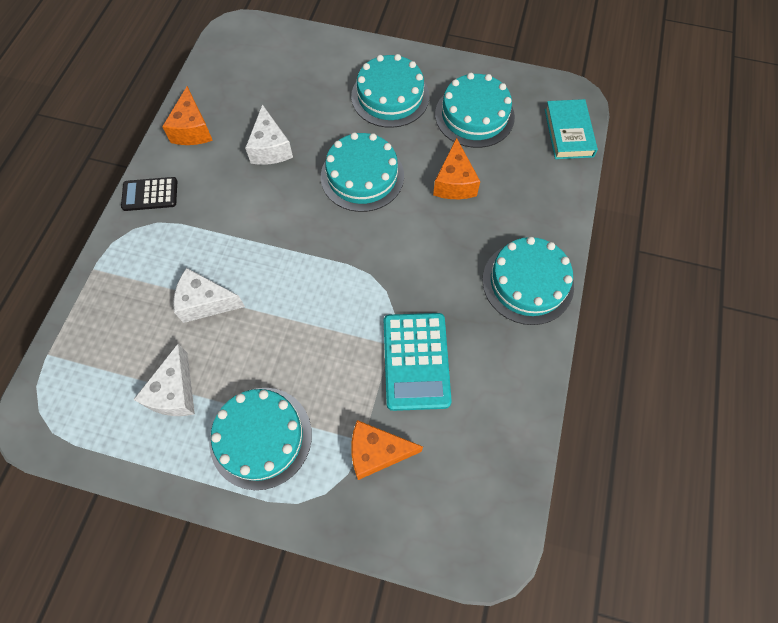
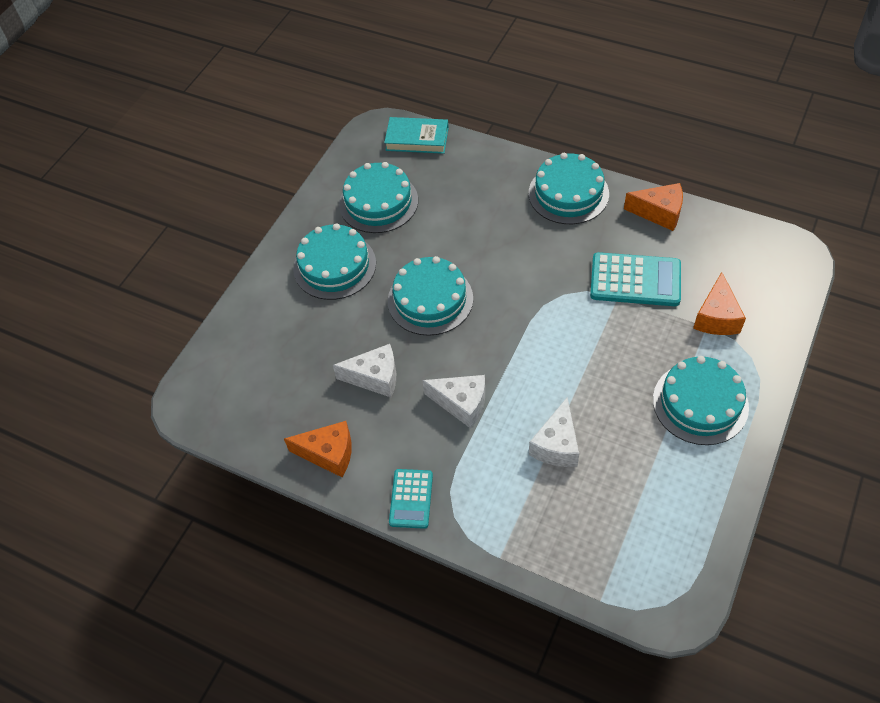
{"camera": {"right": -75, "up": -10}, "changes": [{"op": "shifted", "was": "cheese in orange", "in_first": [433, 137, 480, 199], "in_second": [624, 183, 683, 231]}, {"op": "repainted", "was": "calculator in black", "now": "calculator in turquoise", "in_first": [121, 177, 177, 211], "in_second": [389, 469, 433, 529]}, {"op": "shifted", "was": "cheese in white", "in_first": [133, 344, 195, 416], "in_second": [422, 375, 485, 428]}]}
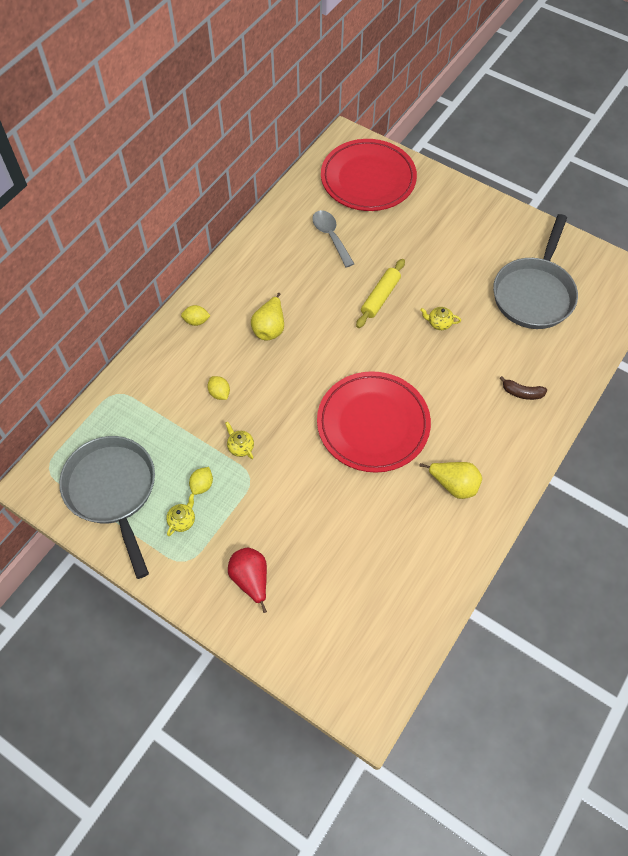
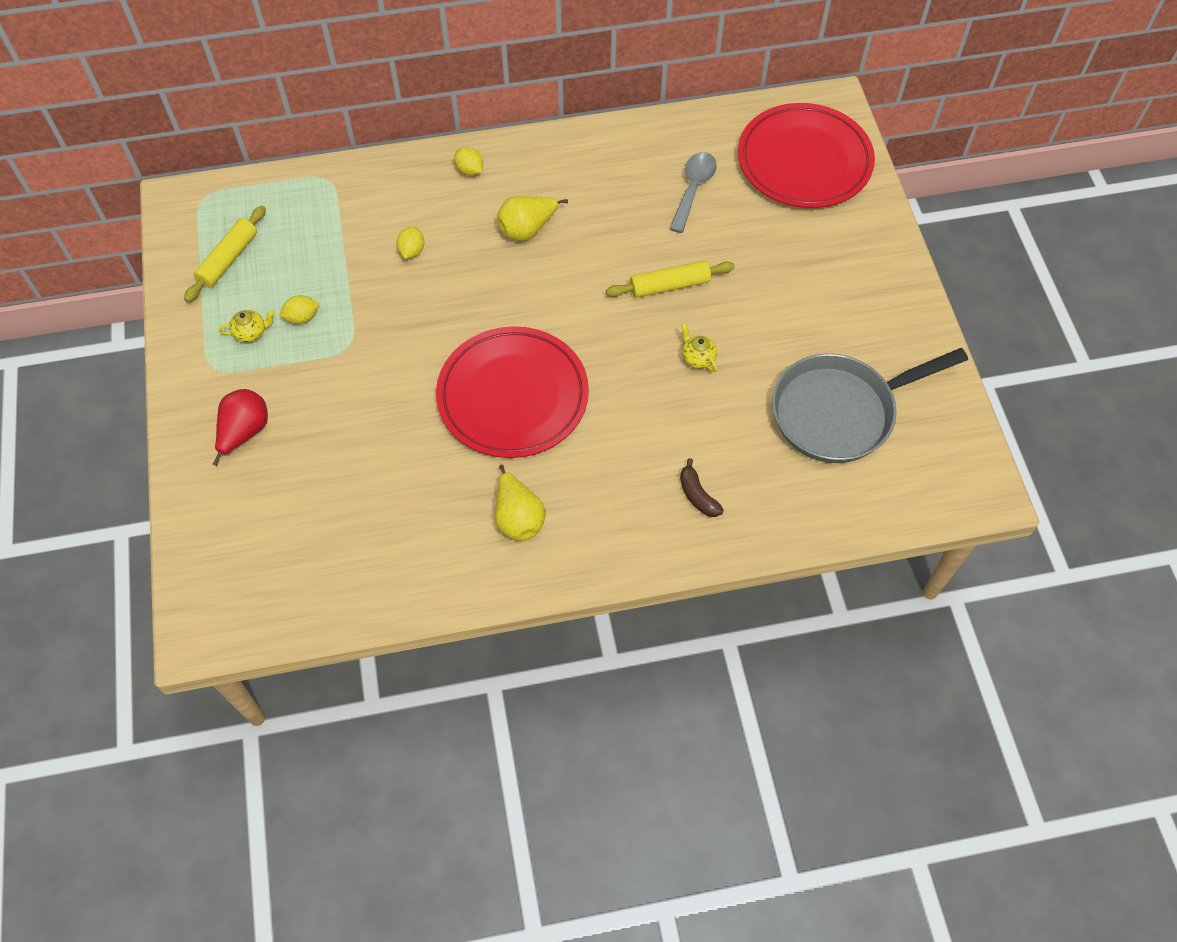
{"camera": {"right": 45, "up": 0}, "changes": [{"op": "gone", "was": "teapot in yellow", "in_first": [225, 422, 254, 459]}, {"op": "swapped", "was": "pan in grey", "now": "rolling pin in yellow", "in_first": [59, 436, 155, 579], "in_second": [184, 206, 266, 302]}]}
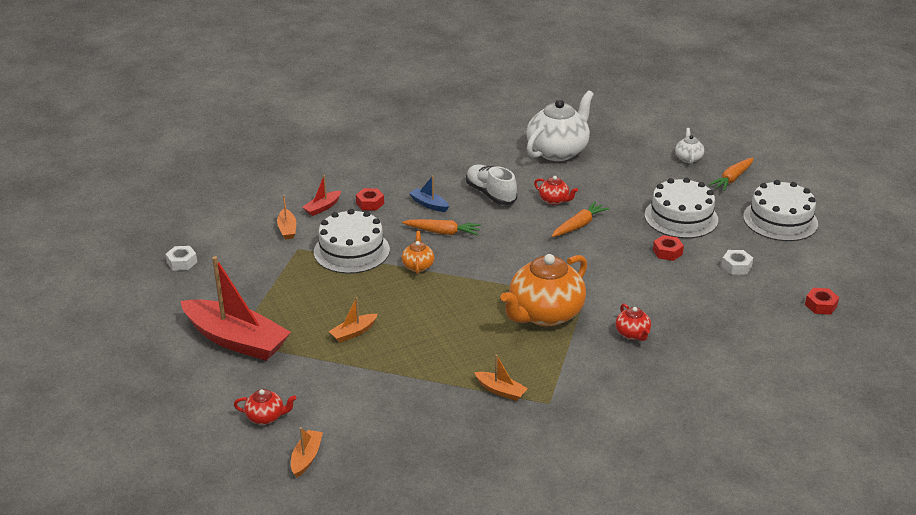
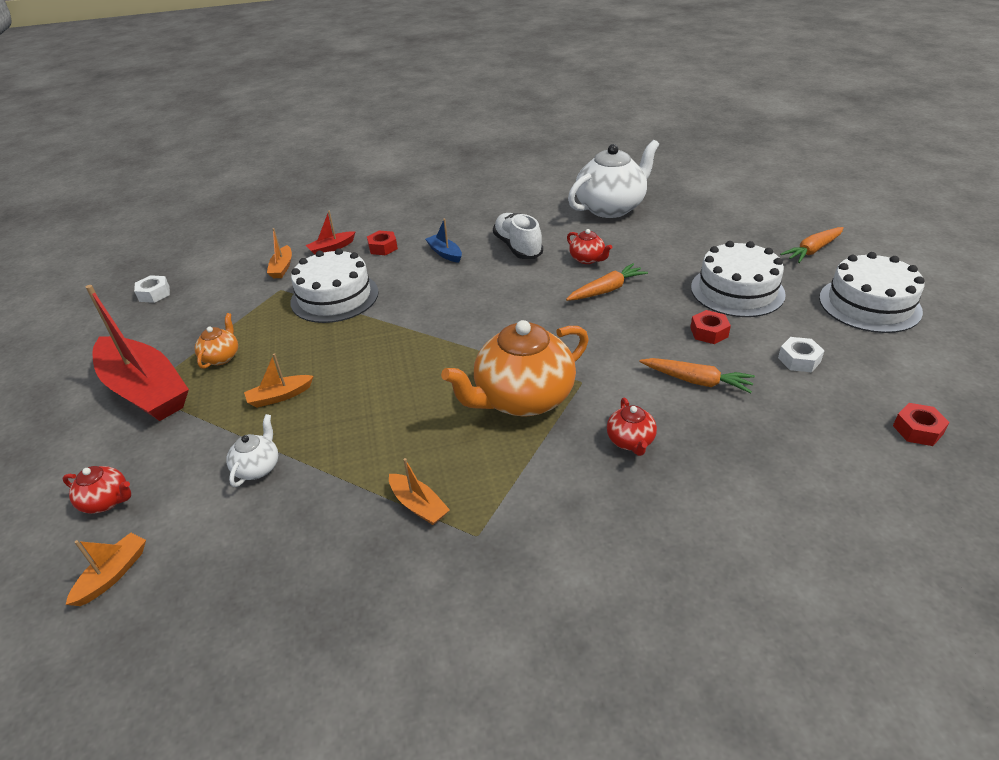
{"camera": {"right": 15, "up": 5}, "changes": [{"op": "shifted", "was": "teapot in white", "in_first": [675, 128, 704, 164], "in_second": [226, 414, 278, 487]}, {"op": "shifted", "was": "carrot in orange", "in_first": [402, 219, 481, 235], "in_second": [639, 358, 755, 393]}, {"op": "shifted", "was": "teapot in orange", "in_first": [402, 231, 434, 274], "in_second": [195, 313, 238, 369]}]}
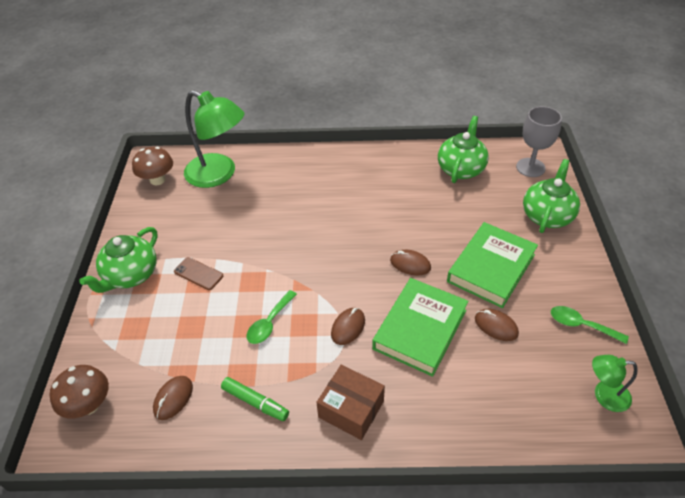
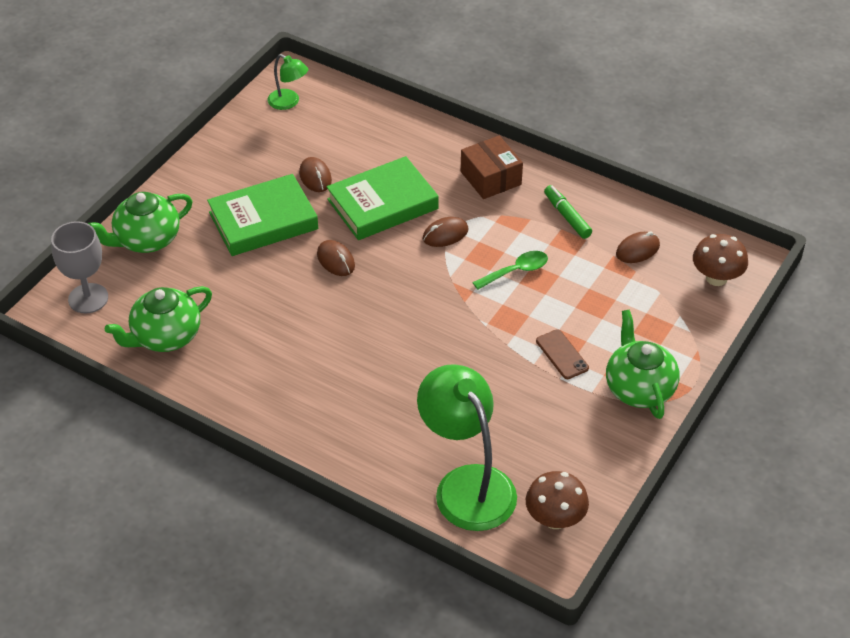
{"camera": {"right": -150, "up": 0}, "changes": [{"op": "rotated", "was": "teapot in green", "in_first": [79, 227, 158, 293], "in_second": [606, 310, 680, 419], "clockwise": -75}, {"op": "gone", "was": "spoon in green", "in_first": [551, 306, 629, 344]}]}
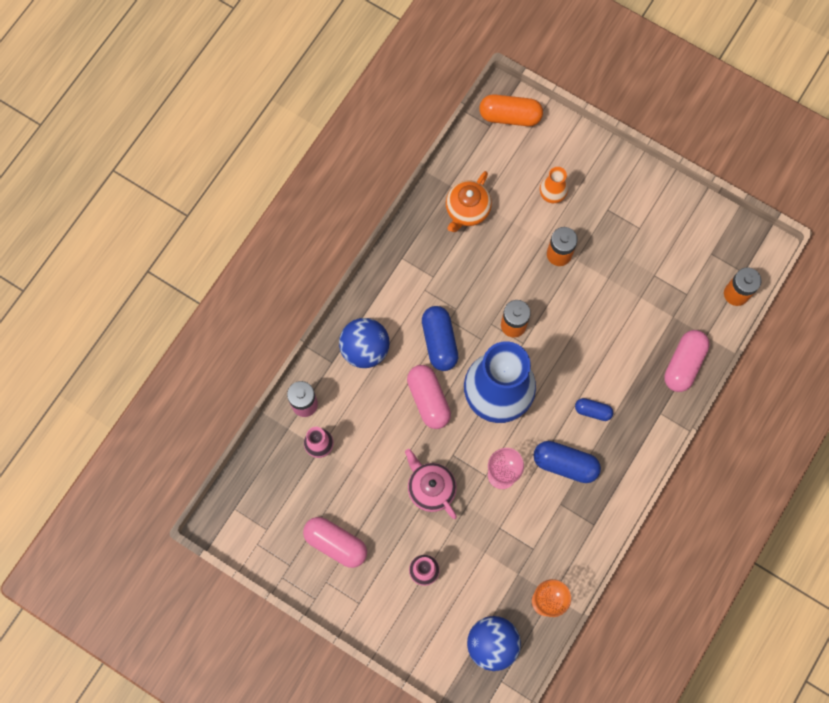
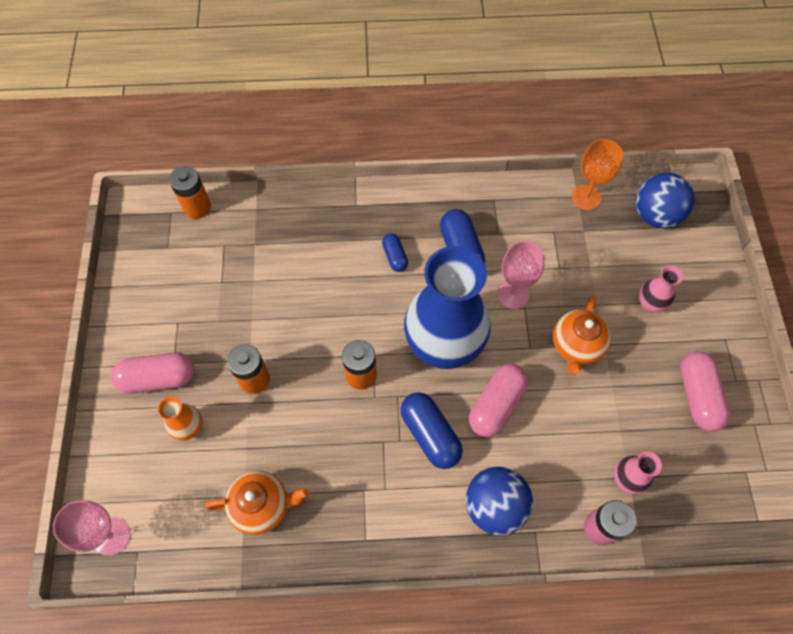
{"camera": {"right": -125, "up": -10}, "changes": [{"op": "swapped", "was": "capsule in orange", "now": "goblet in pink", "in_first": [479, 94, 543, 126], "in_second": [53, 501, 130, 556]}, {"op": "rotated", "was": "capsule in blue", "in_first": [422, 306, 458, 371], "in_second": [400, 392, 463, 469], "clockwise": -75}, {"op": "shifted", "was": "capsule in pink", "in_first": [664, 330, 710, 392], "in_second": [111, 352, 195, 394]}, {"op": "repainted", "was": "teapot in pink", "now": "teapot in orange", "in_first": [405, 449, 457, 519], "in_second": [553, 295, 611, 375]}]}
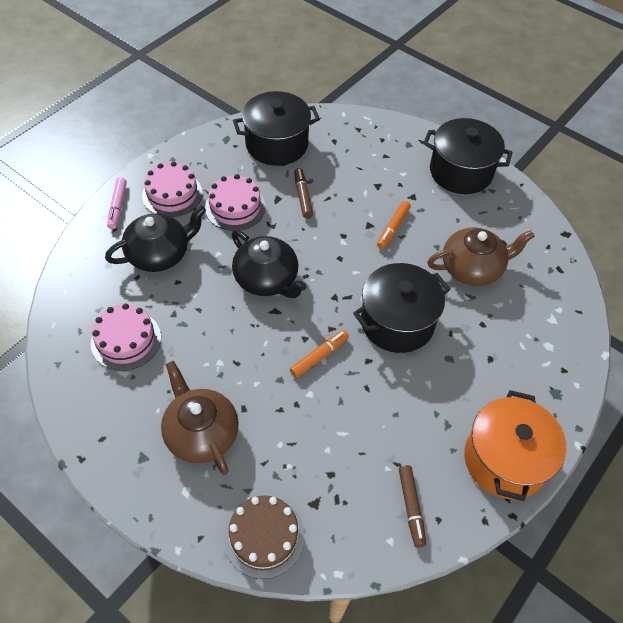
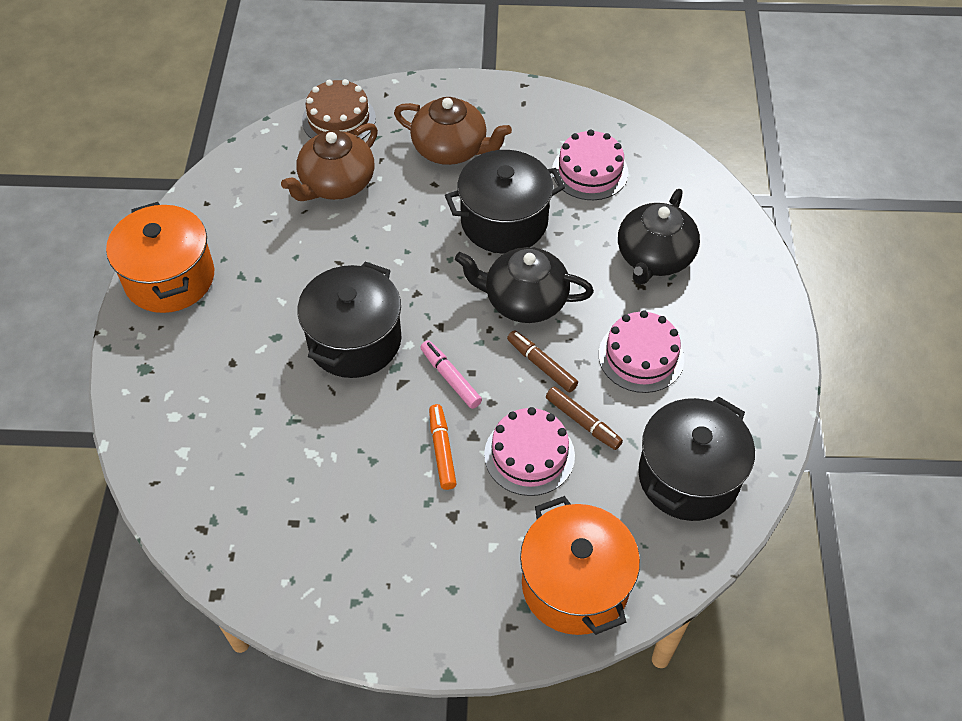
{"camera": {"right": 145, "up": 0}, "changes": [{"op": "shifted", "was": "pot in black", "in_first": [423, 118, 513, 194], "in_second": [445, 150, 565, 254]}, {"op": "shifted", "was": "cake in pink", "in_first": [142, 161, 203, 217], "in_second": [484, 407, 575, 496]}, {"op": "shifted", "was": "marker in pink", "in_first": [107, 177, 127, 229], "in_second": [420, 340, 482, 409]}, {"op": "shifted", "was": "teapot in brown", "in_first": [427, 227, 535, 286], "in_second": [281, 123, 378, 201]}, {"op": "gone", "was": "marker in orange", "in_first": [290, 330, 349, 378]}, {"op": "shifted", "was": "marker in brown", "in_first": [399, 465, 426, 548], "in_second": [507, 330, 578, 393]}, {"op": "new", "now": "pot in orange", "in_second": [520, 496, 640, 635]}]}
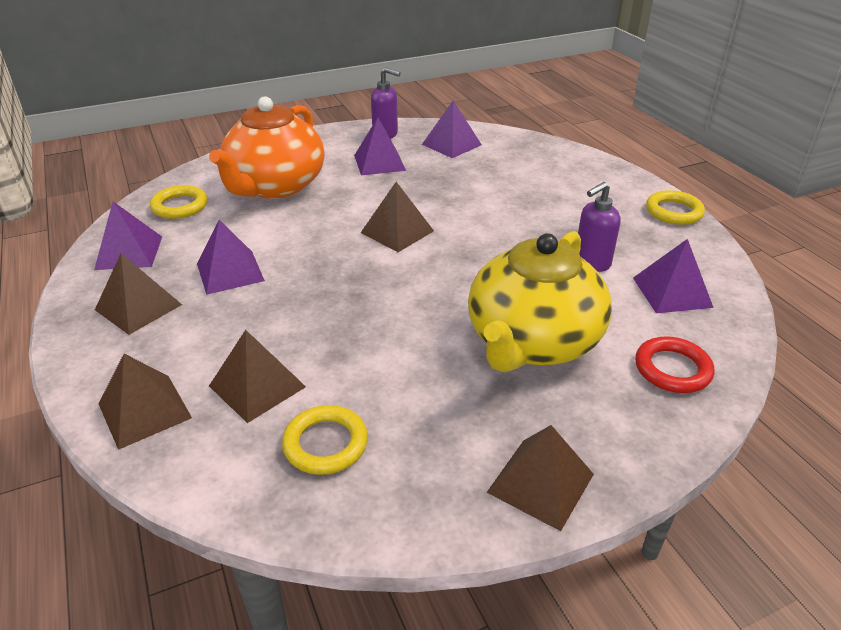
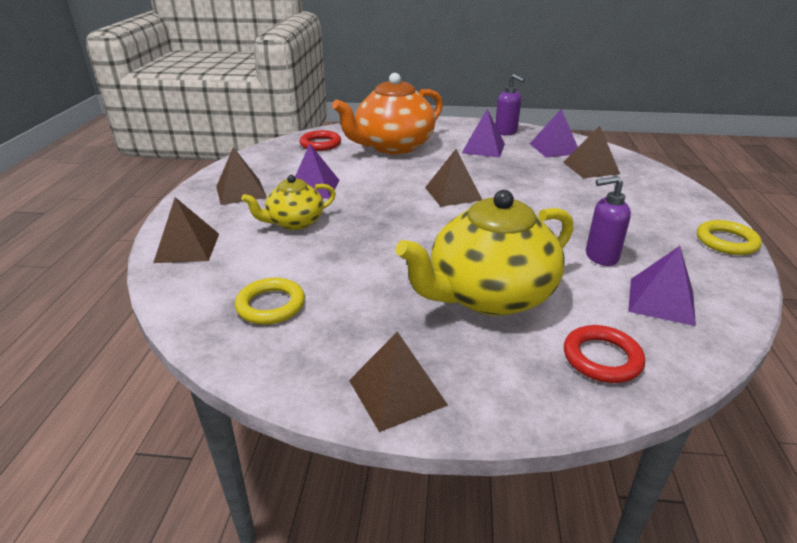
{"camera": {"right": 30, "up": -5}, "changes": [{"op": "repainted", "was": "ring in yellow", "now": "ring in red", "in_first": [150, 185, 208, 219], "in_second": [299, 130, 341, 151]}, {"op": "gone", "was": "pyramid in purple", "in_first": [94, 202, 162, 270]}, {"op": "shifted", "was": "pyramid in brown", "in_first": [209, 330, 306, 423], "in_second": [563, 126, 620, 178]}, {"op": "new", "now": "teapot in yellow", "in_second": [241, 175, 336, 230]}]}
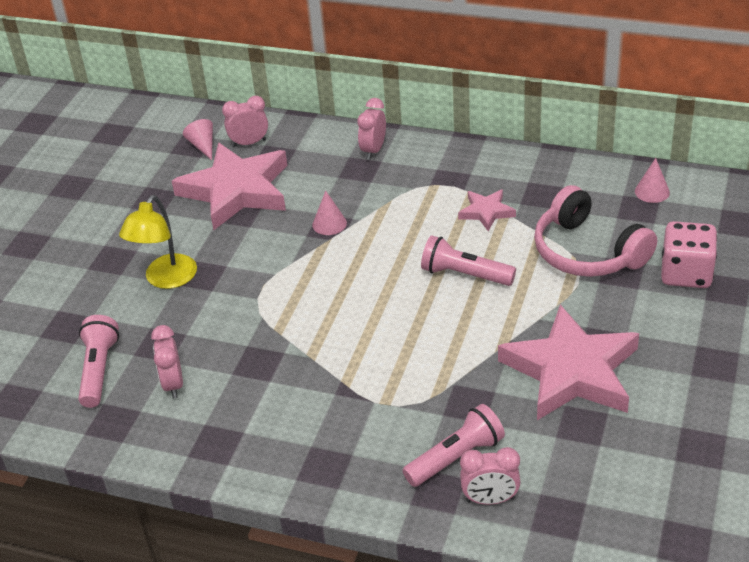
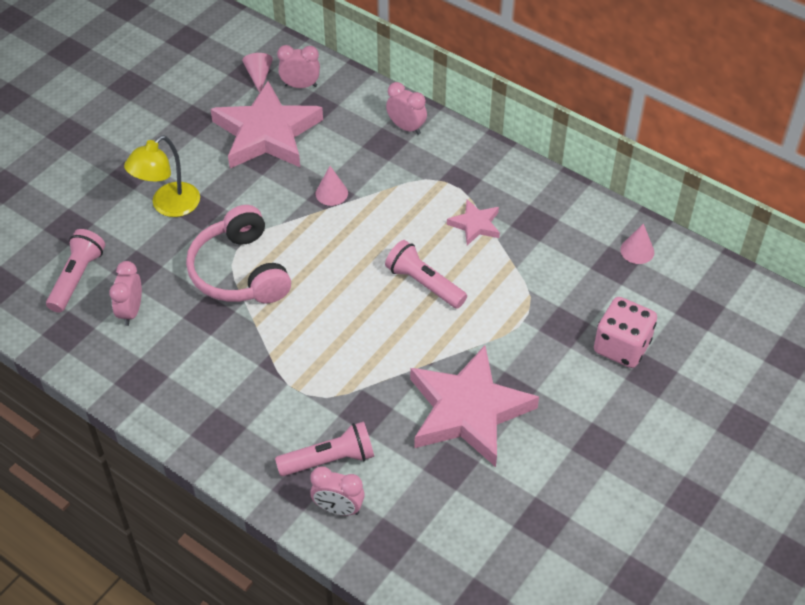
{"camera": {"right": 15, "up": 10}, "changes": [{"op": "rotated", "was": "clock in pink", "in_first": [357, 98, 386, 160], "in_second": [386, 82, 427, 135], "clockwise": 90}, {"op": "shifted", "was": "headphones in pink", "in_first": [534, 185, 657, 277], "in_second": [186, 205, 291, 303]}]}
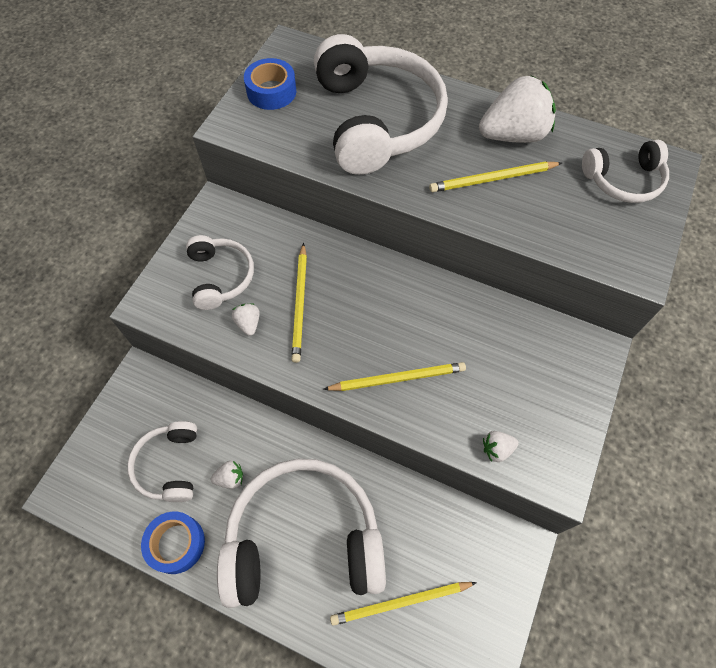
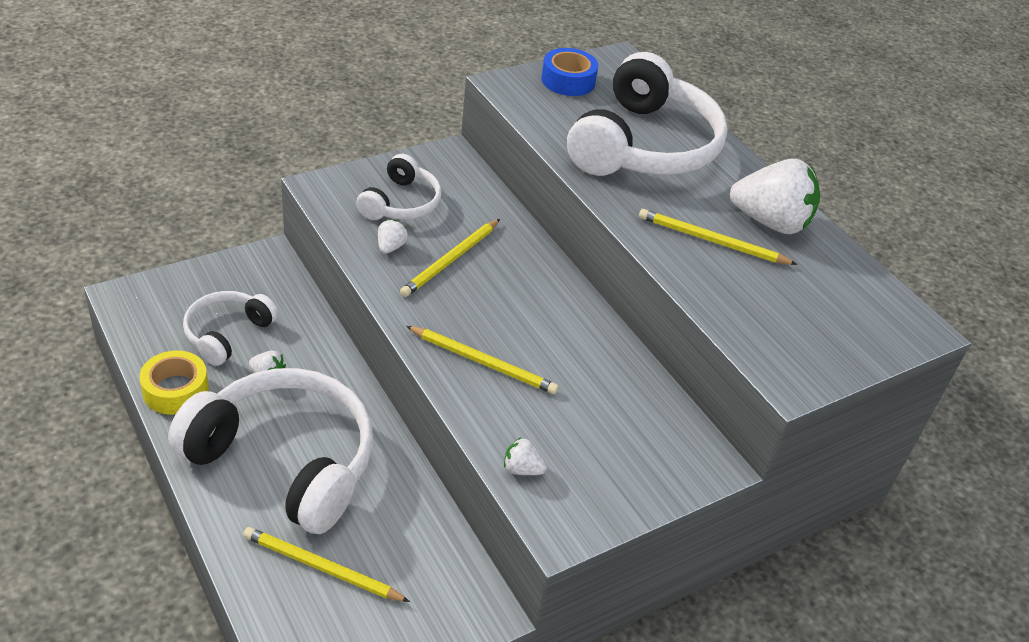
{"camera": {"right": 30, "up": -20}, "changes": [{"op": "gone", "was": "headphones in white", "in_first": [582, 140, 669, 203]}, {"op": "repainted", "was": "tape in blue", "now": "tape in yellow", "in_first": [141, 511, 205, 574], "in_second": [139, 350, 209, 415]}]}
